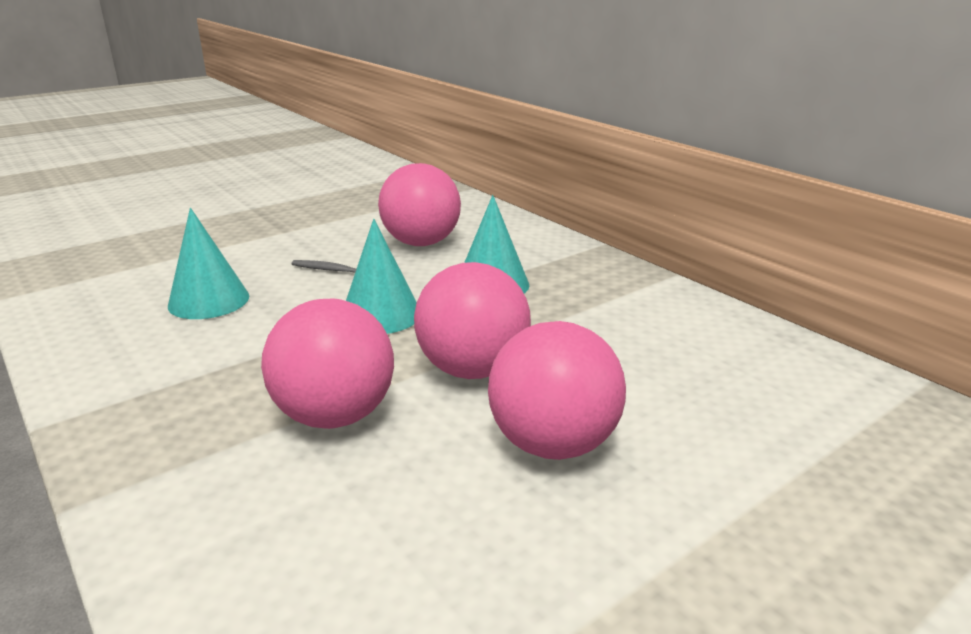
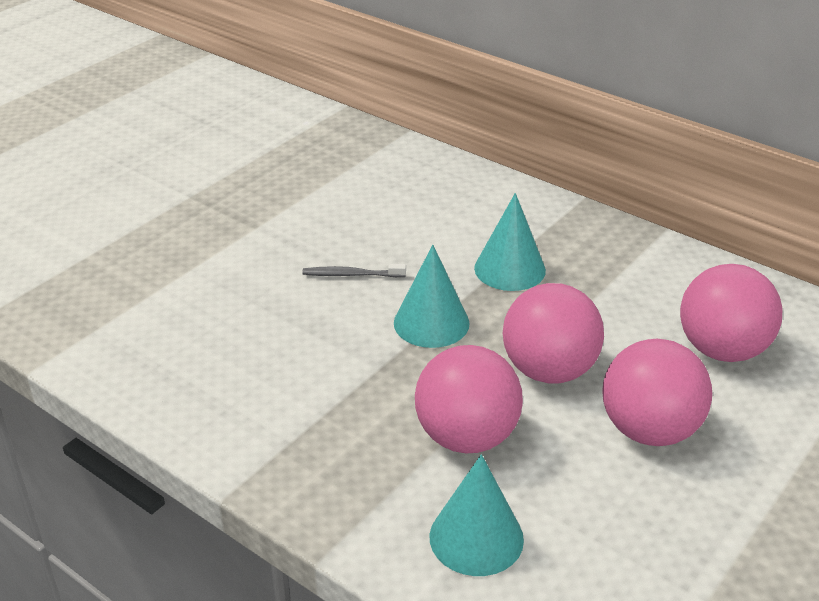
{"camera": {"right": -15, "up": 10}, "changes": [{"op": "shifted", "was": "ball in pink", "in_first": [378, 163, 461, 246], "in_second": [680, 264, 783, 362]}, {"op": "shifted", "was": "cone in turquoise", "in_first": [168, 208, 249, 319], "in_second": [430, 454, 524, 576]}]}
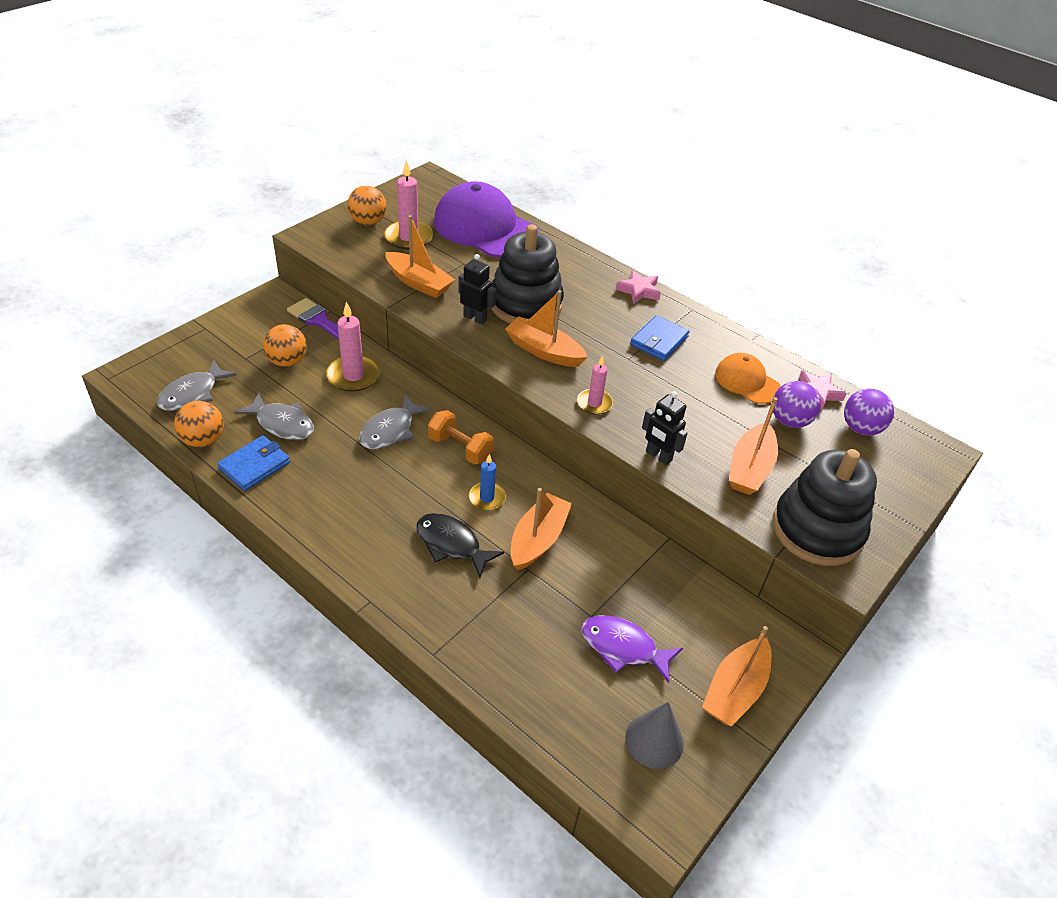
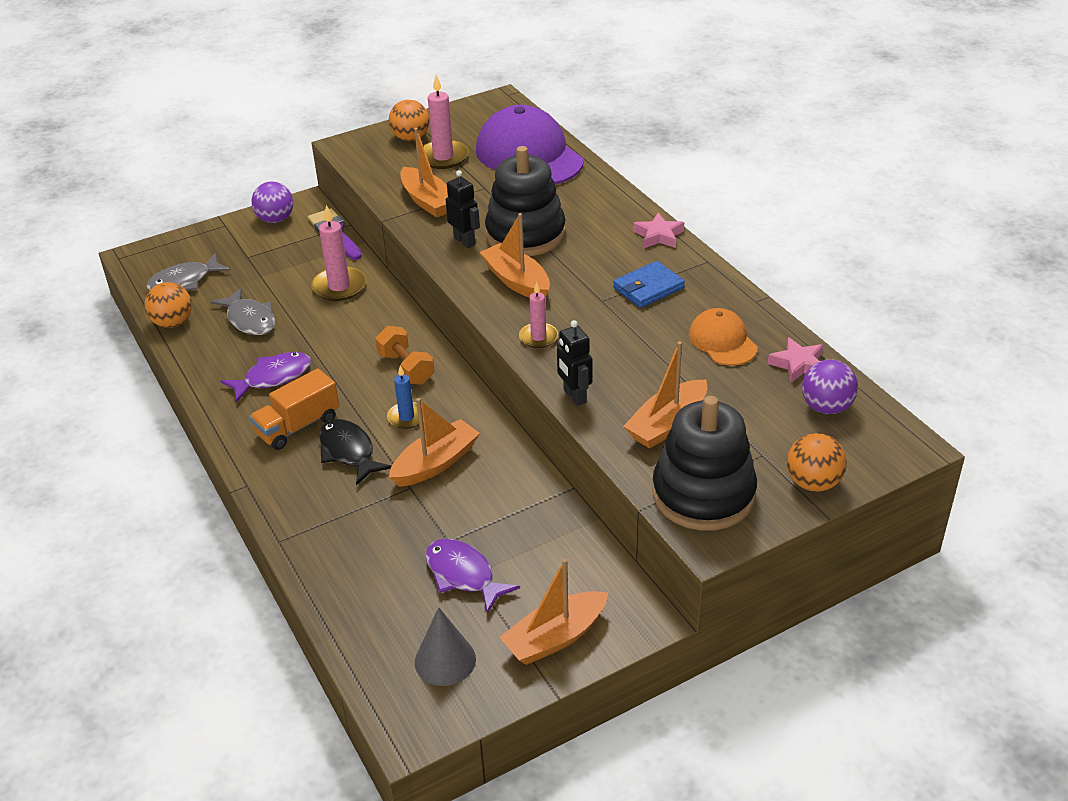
{"camera": {"right": 25, "up": -5}, "changes": [{"op": "shifted", "was": "ball in orange", "in_first": [263, 324, 307, 367], "in_second": [787, 433, 847, 492]}, {"op": "shifted", "was": "ball in purple", "in_first": [772, 381, 821, 428], "in_second": [252, 181, 293, 223]}, {"op": "gone", "was": "fish in grey", "in_first": [359, 395, 432, 449]}, {"op": "gone", "was": "wallet in blue", "in_first": [217, 435, 290, 491]}, {"op": "new", "now": "fish in purple", "in_second": [221, 352, 311, 403]}, {"op": "new", "now": "truck in orange", "in_second": [249, 368, 339, 450]}]}
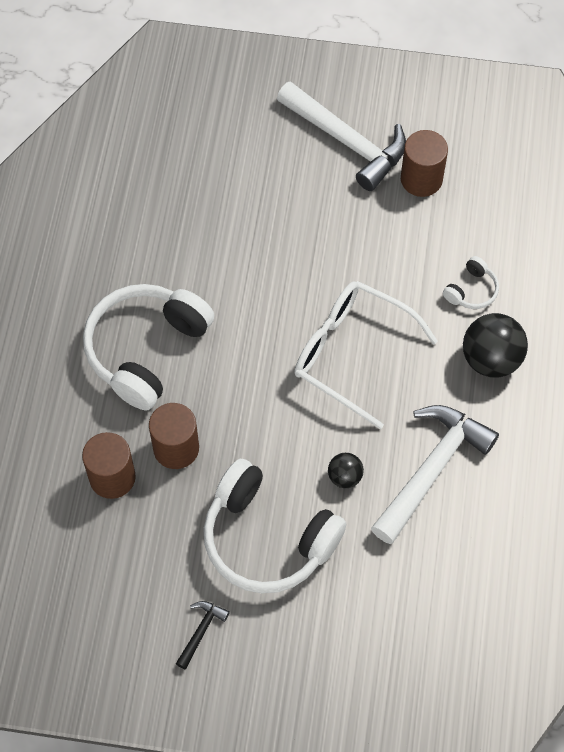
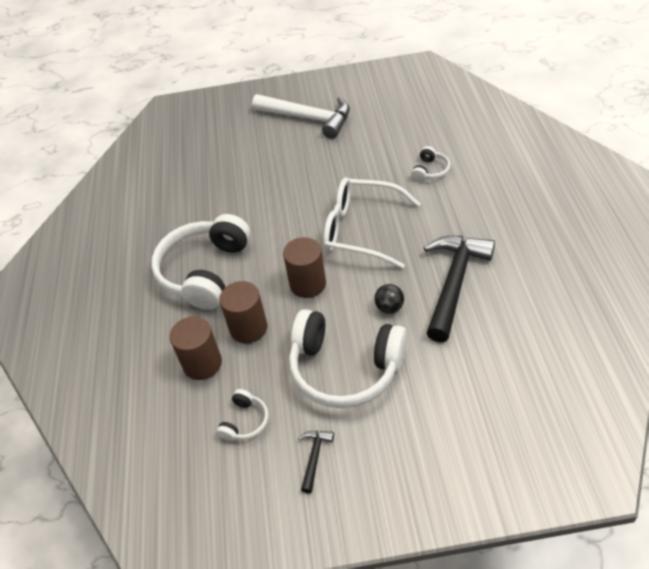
{"camera": {"right": -10, "up": -15}, "changes": [{"op": "shifted", "was": "cylinder in brown", "in_first": [401, 130, 448, 197], "in_second": [283, 237, 326, 298]}, {"op": "gone", "was": "ball in black", "in_first": [463, 313, 528, 378]}, {"op": "repainted", "was": "hammer in white", "now": "hammer in black", "in_first": [371, 405, 499, 544], "in_second": [424, 236, 495, 342]}, {"op": "new", "now": "headphones in white", "in_second": [216, 389, 269, 441]}]}
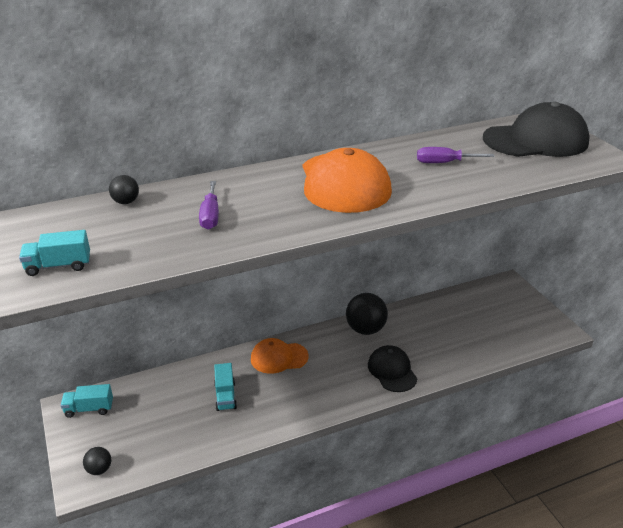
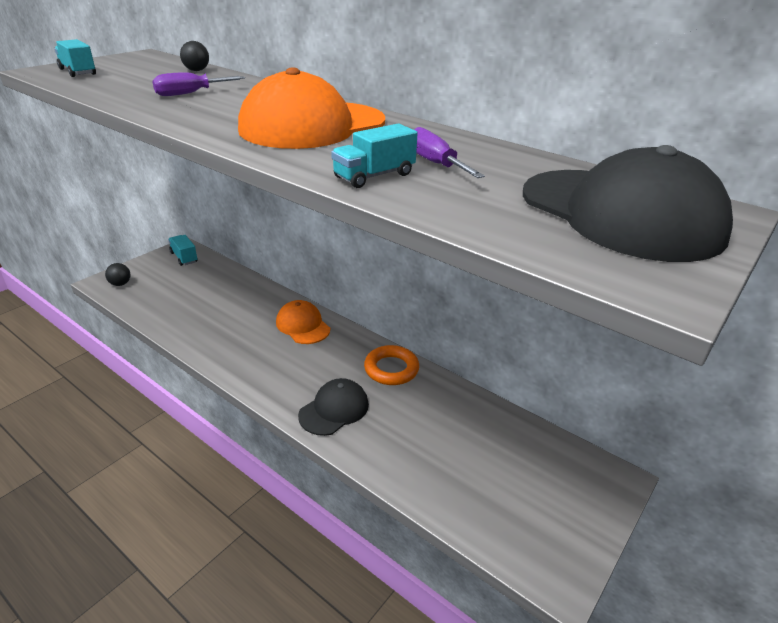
{"camera": {"right": 60, "up": 0}, "changes": [{"op": "swapped", "was": "ball in black", "now": "ring in orange", "in_first": [346, 293, 388, 335], "in_second": [364, 345, 419, 385]}, {"op": "shifted", "was": "truck in turquoise", "in_first": [214, 363, 237, 411], "in_second": [331, 123, 418, 188]}]}
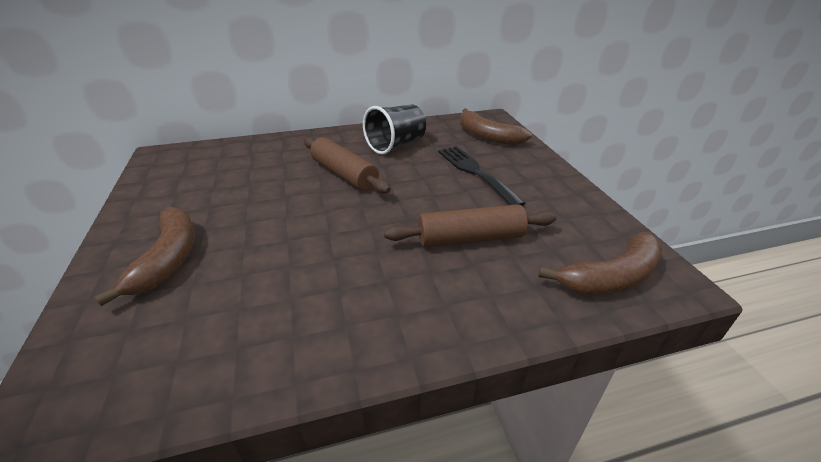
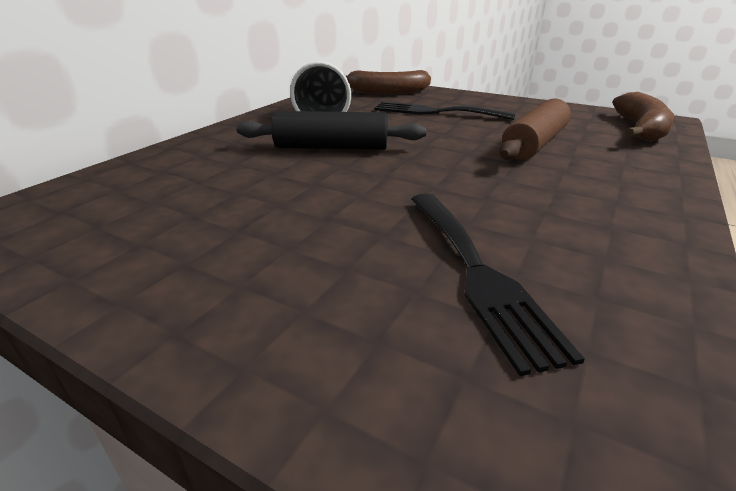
{"camera": {"right": -45, "up": -5}, "changes": [{"op": "repainted", "was": "rolling pin in brown", "now": "rolling pin in black", "in_first": [304, 137, 391, 194], "in_second": [236, 111, 426, 150]}, {"op": "gone", "was": "banana in brown", "in_first": [95, 207, 195, 306]}, {"op": "new", "now": "fork in black", "in_second": [411, 193, 585, 376]}]}
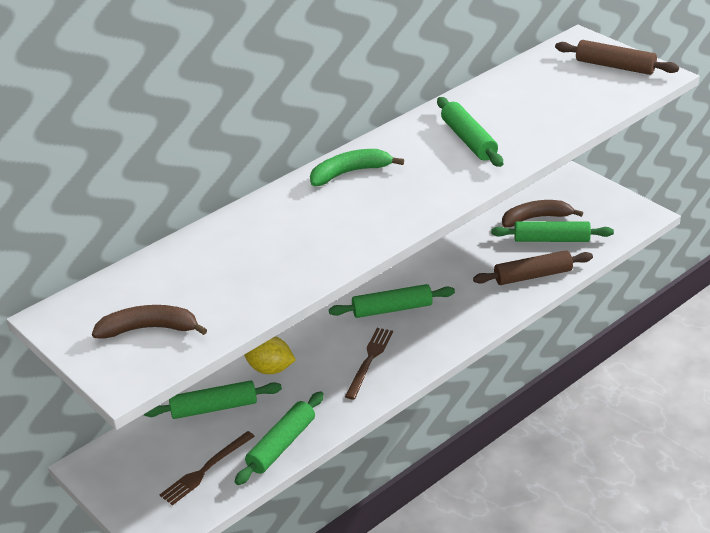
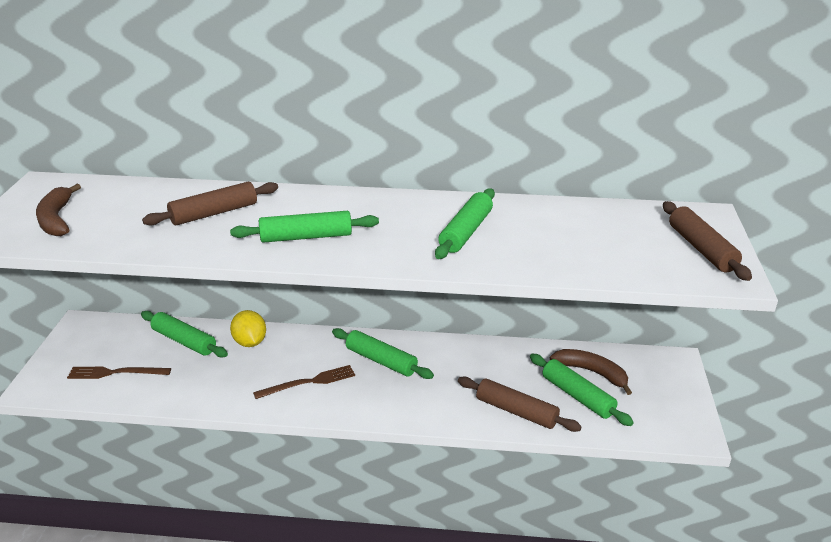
{"camera": {"right": 45, "up": -5}, "changes": [{"op": "gone", "was": "banana in green", "in_first": [310, 149, 404, 186]}, {"op": "rotated", "was": "banana in brown", "in_first": [92, 305, 207, 338], "in_second": [36, 184, 81, 236], "clockwise": -150}, {"op": "shifted", "was": "rolling pin in green", "in_first": [235, 391, 324, 485], "in_second": [230, 211, 379, 243]}, {"op": "new", "now": "rolling pin in brown", "in_second": [142, 182, 278, 225]}]}
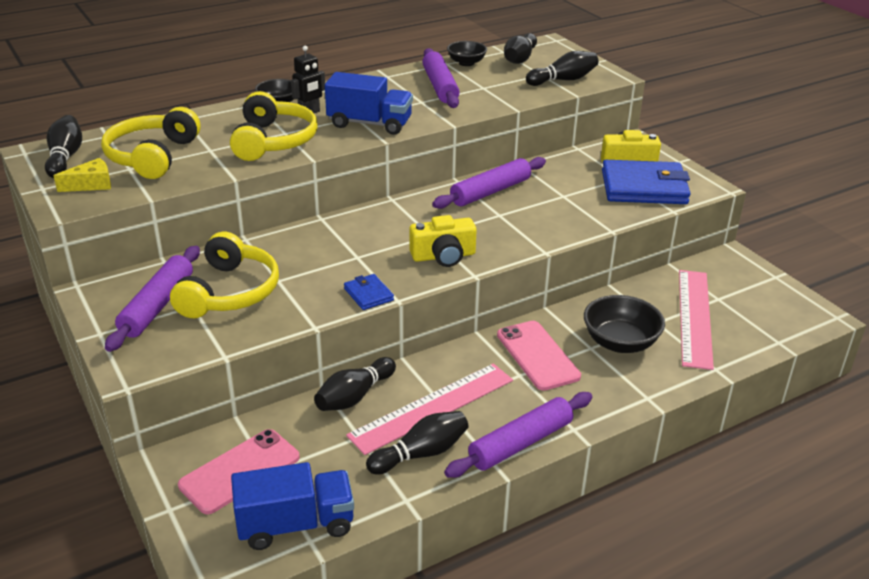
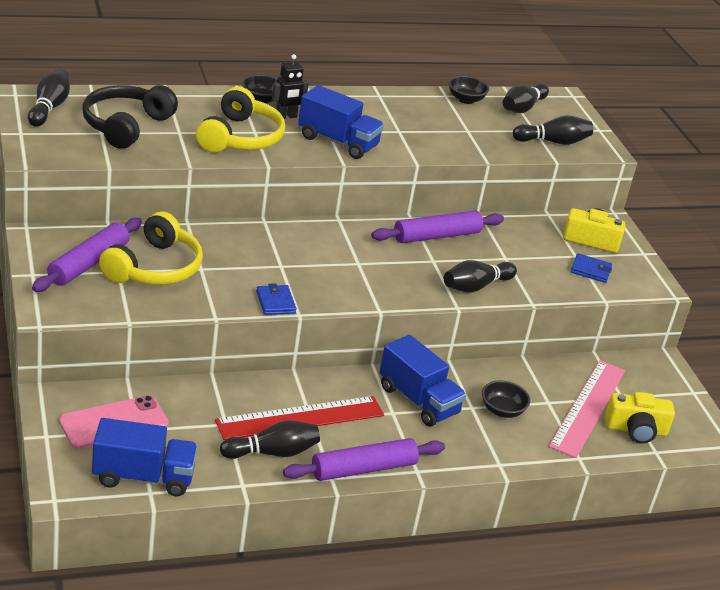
{"camera": {"right": 10, "up": 0}, "changes": [{"op": "gone", "was": "rolling pin in purple", "in_first": [423, 48, 460, 108]}, {"op": "repainted", "was": "headphones in yellow", "now": "headphones in black", "in_first": [101, 107, 200, 179], "in_second": [82, 85, 178, 149]}, {"op": "gone", "was": "cheese in yellow", "in_first": [53, 158, 111, 192]}, {"op": "scaled", "was": "wallet in blue", "in_first": [602, 160, 691, 204], "in_second": [571, 253, 612, 283], "ratio": 0.46}, {"op": "shifted", "was": "camera in yellow", "in_first": [409, 215, 477, 267], "in_second": [605, 392, 675, 444]}, {"op": "scaled", "was": "bowl in black", "in_first": [584, 295, 665, 353], "in_second": [482, 381, 530, 418], "ratio": 0.64}, {"op": "swapped", "was": "phone in pink", "now": "truck in blue", "in_first": [497, 321, 581, 391], "in_second": [379, 335, 466, 427]}, {"op": "shifted", "was": "bowling pin in black", "in_first": [314, 357, 396, 411], "in_second": [444, 260, 517, 293]}, {"op": "repainted", "was": "ruler in pink", "now": "ruler in red", "in_first": [346, 364, 513, 455], "in_second": [215, 396, 384, 440]}]}
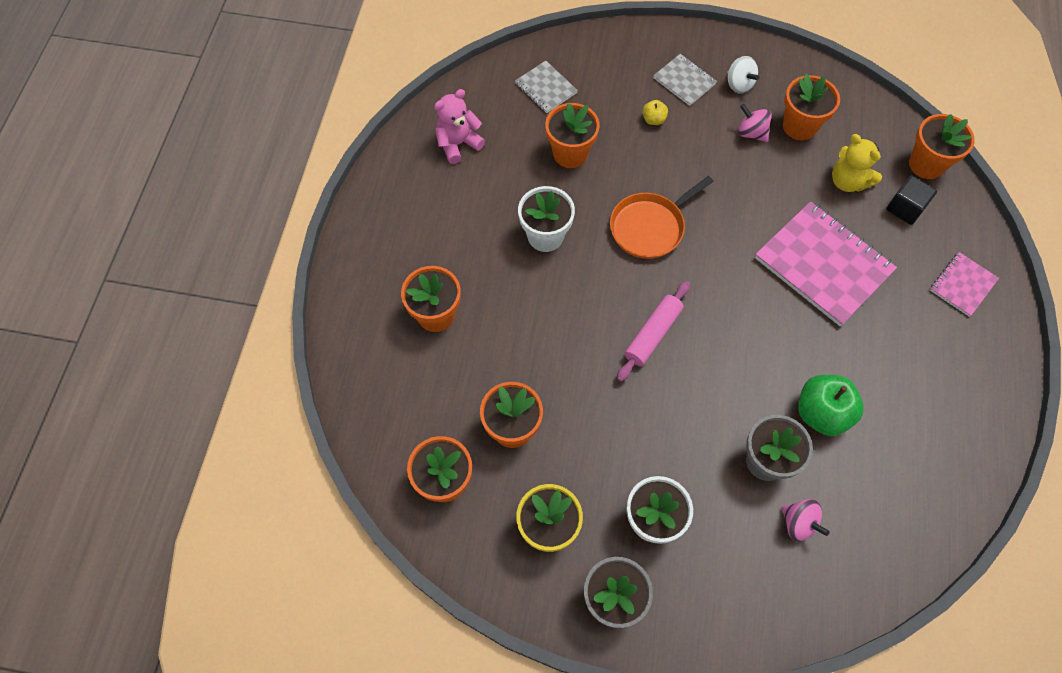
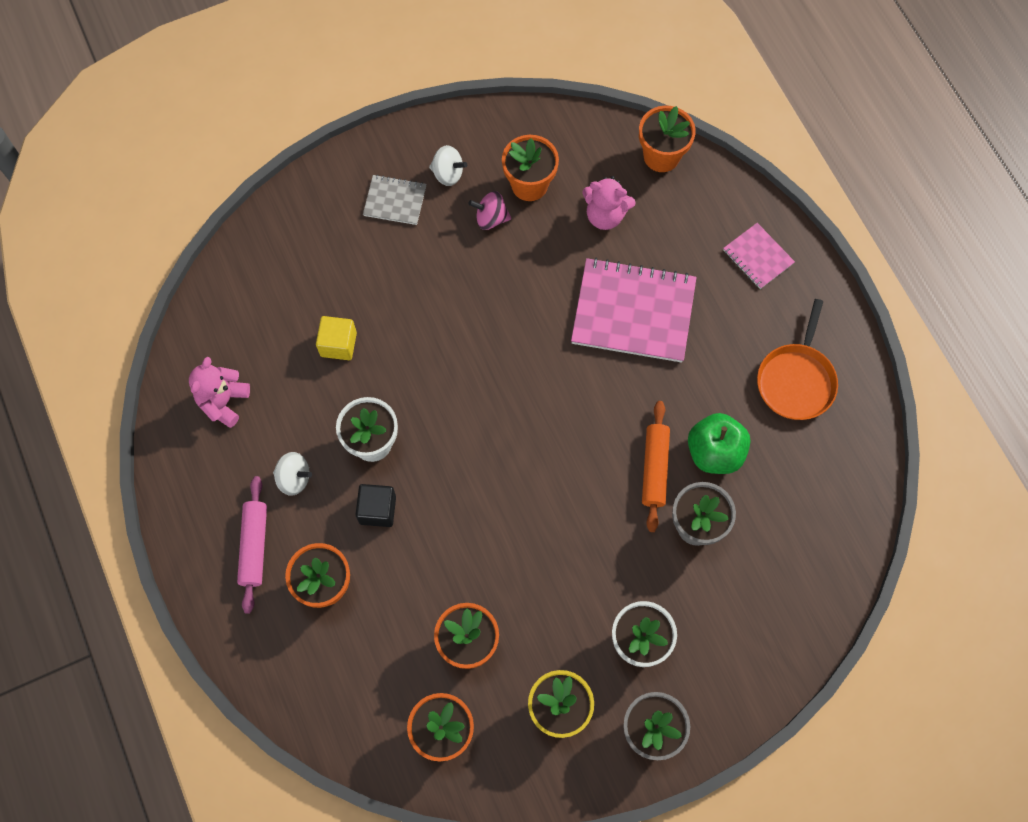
{"camera": {"right": -35, "up": 5}, "changes": [{"op": "gone", "was": "notebook in grey", "in_first": [515, 61, 578, 113]}, {"op": "gone", "was": "apple in yellow", "in_first": [642, 100, 668, 125]}, {"op": "swapped", "was": "flower pot in orange", "now": "cube in yellow", "in_first": [545, 103, 600, 168], "in_second": [316, 316, 357, 360]}, {"op": "repainted", "was": "teddy bear in yellow", "now": "teddy bear in pink", "in_first": [832, 134, 882, 192], "in_second": [582, 176, 636, 230]}, {"op": "shifted", "was": "cube in black", "in_first": [886, 175, 937, 225], "in_second": [355, 484, 396, 527]}, {"op": "shifted", "was": "pan in orange", "in_first": [610, 176, 714, 259], "in_second": [757, 299, 838, 420]}, {"op": "rotated", "was": "notebook in pink", "in_first": [930, 252, 999, 317], "in_second": [723, 223, 795, 289], "clockwise": -45}, {"op": "shifted", "was": "rolling pin in pink", "in_first": [617, 281, 690, 382], "in_second": [237, 476, 267, 614]}, {"op": "gone", "was": "spinning top in pink", "in_first": [782, 499, 830, 542]}, {"op": "new", "now": "rolling pin in orange", "in_second": [642, 401, 670, 532]}, {"op": "new", "now": "spinning top in white", "in_second": [273, 452, 312, 496]}]}
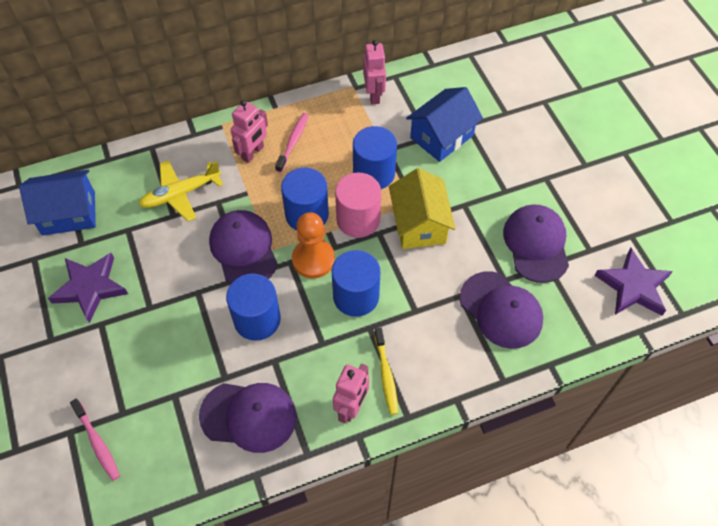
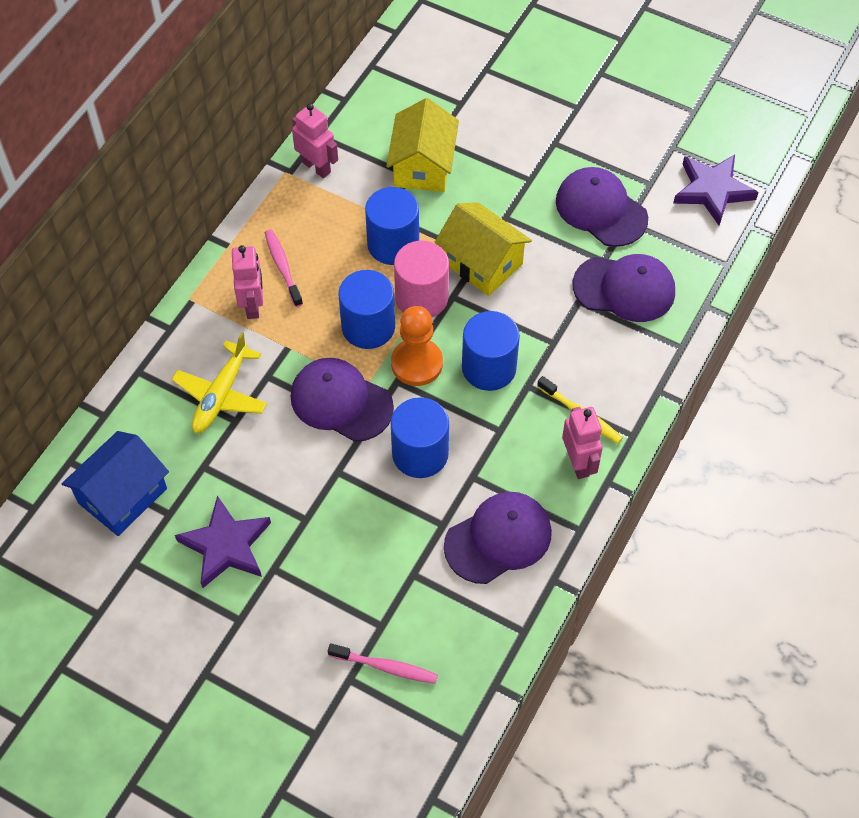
{"camera": {"right": -40, "up": 0}, "changes": [{"op": "repainted", "was": "house in blue", "now": "house in yellow", "in_first": [406, 87, 483, 162], "in_second": [386, 98, 459, 192]}]}
